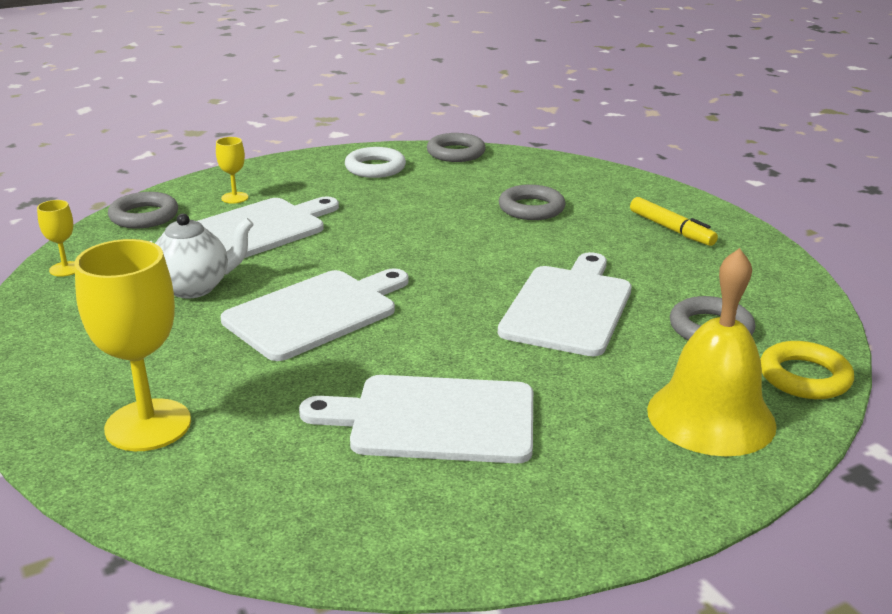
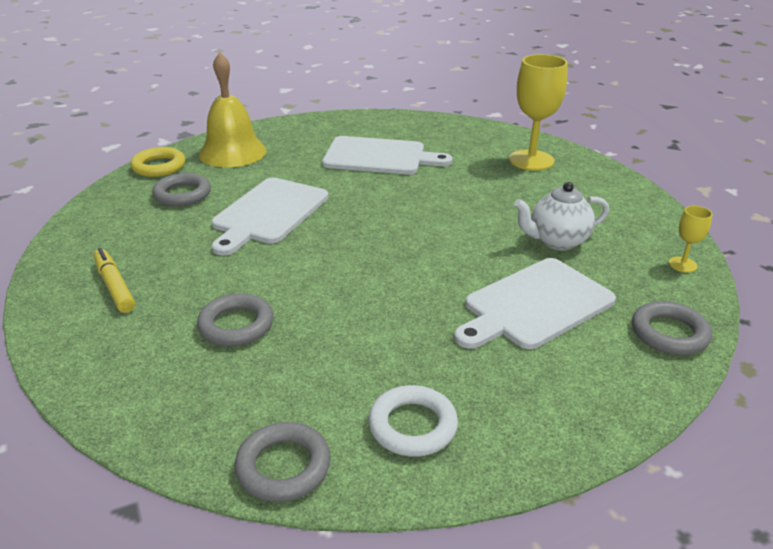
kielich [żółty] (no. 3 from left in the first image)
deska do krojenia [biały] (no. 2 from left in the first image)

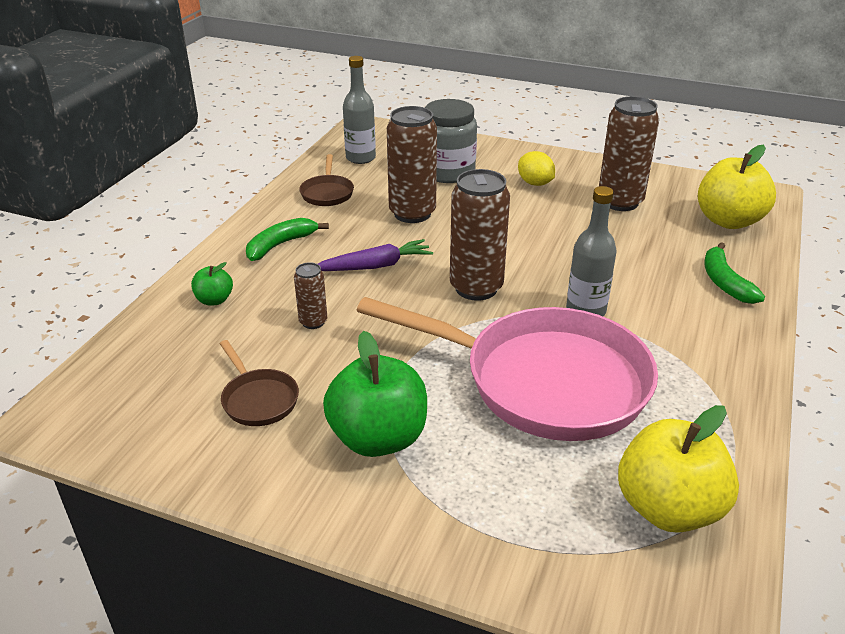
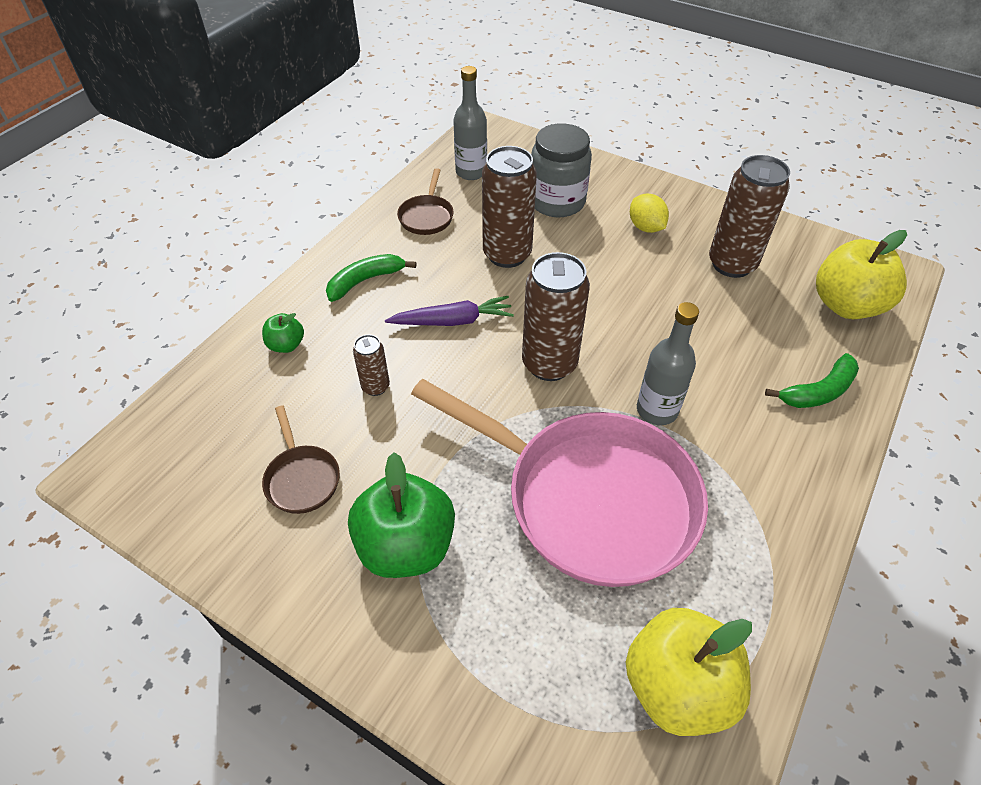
banan [zielony] (no. 2 from left)

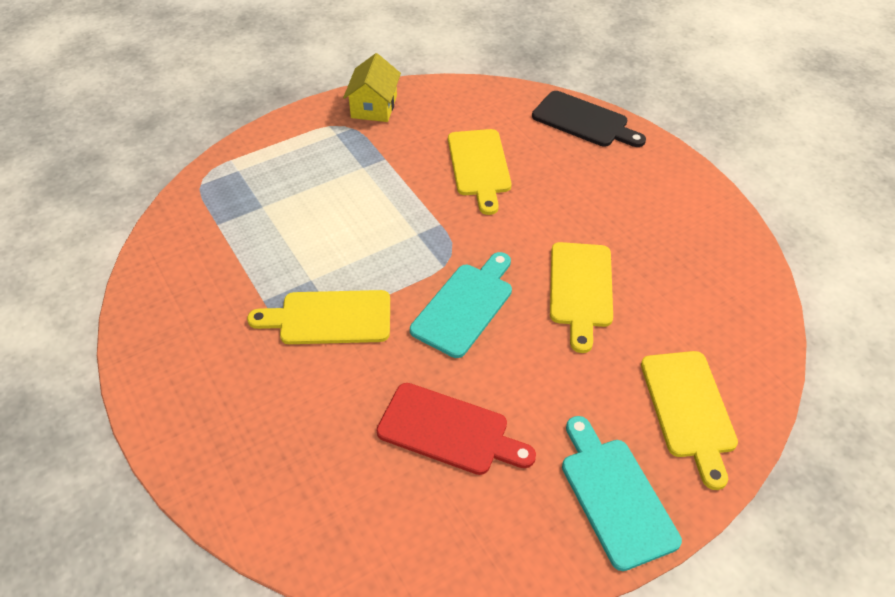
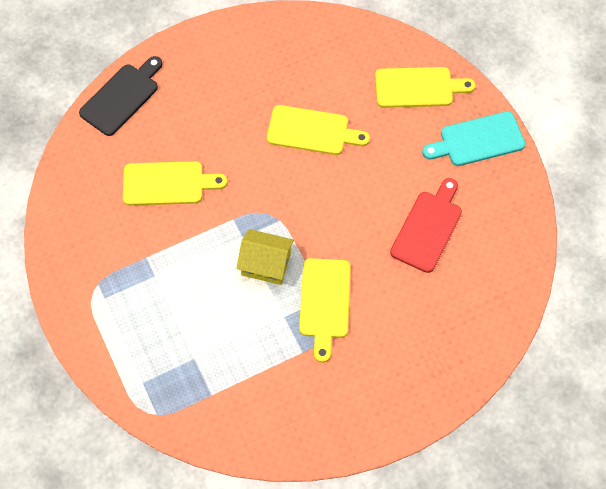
domek [żółty]
deska do krojenia [turkusowy] (no. 1 from left in the first image)

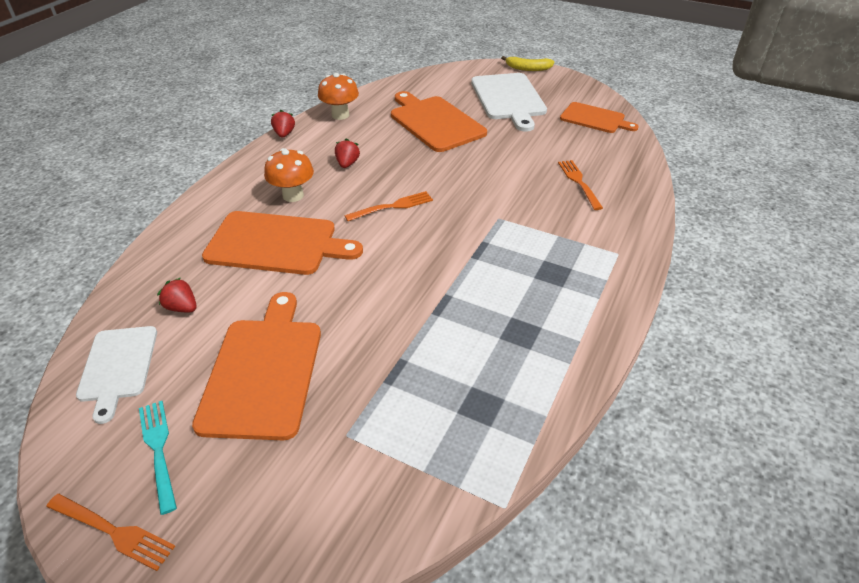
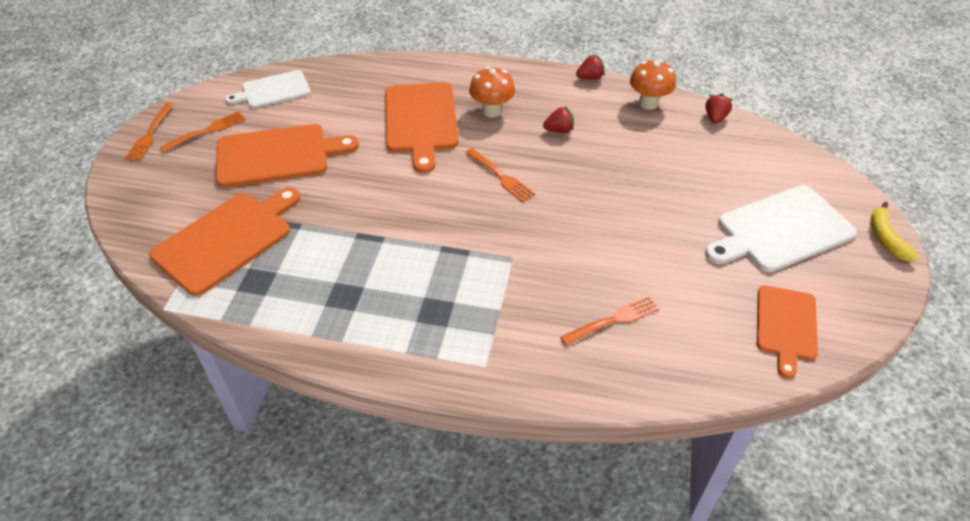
widelec [pomarańczowy] (no. 2 from left)
truskawka [czerwony] (no. 3 from left)
deska do krojenia [pomarańczowy] (no. 1 from left)

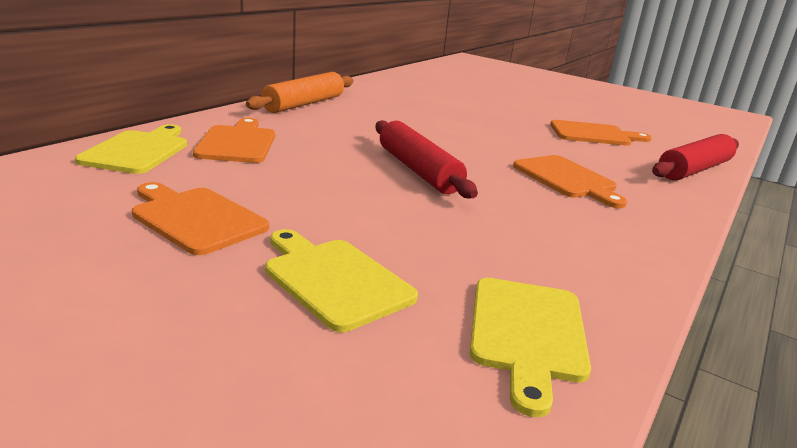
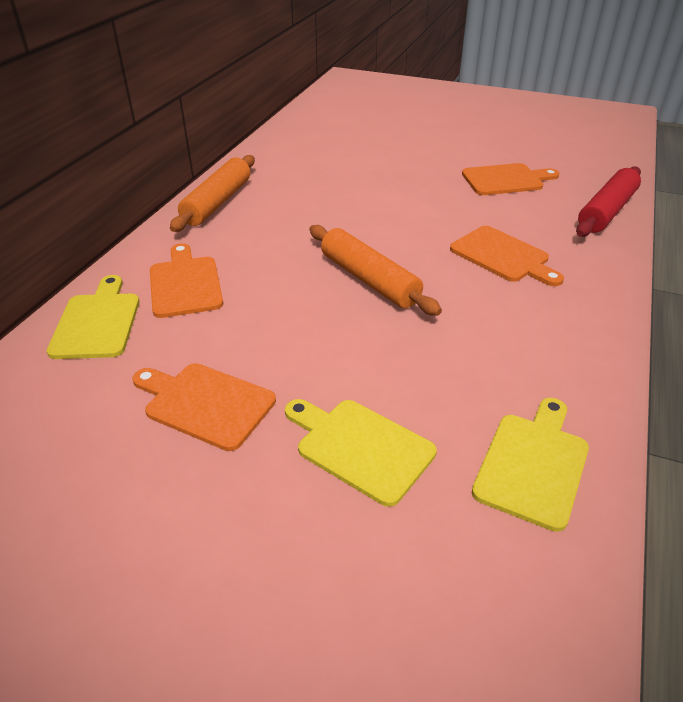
wałek do ciasta [pomarańczowy] (no. 2 from left)
deska do krojenia [żółty] (no. 3 from left)

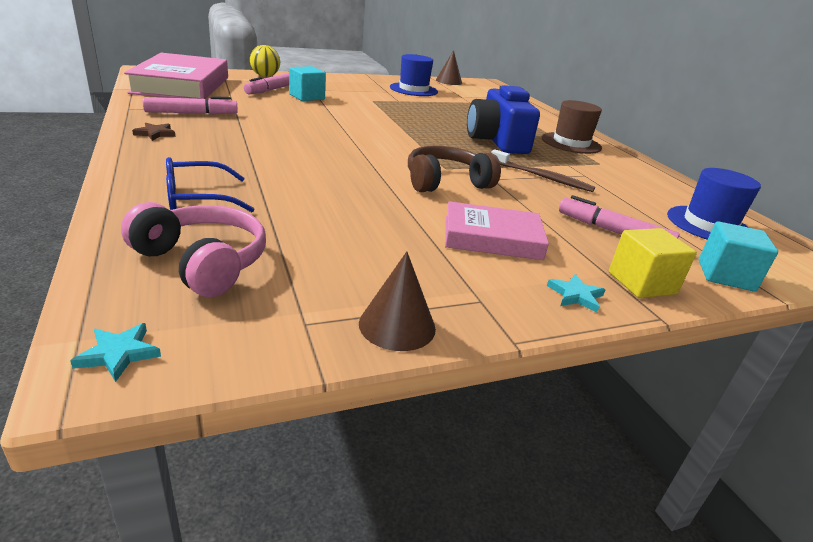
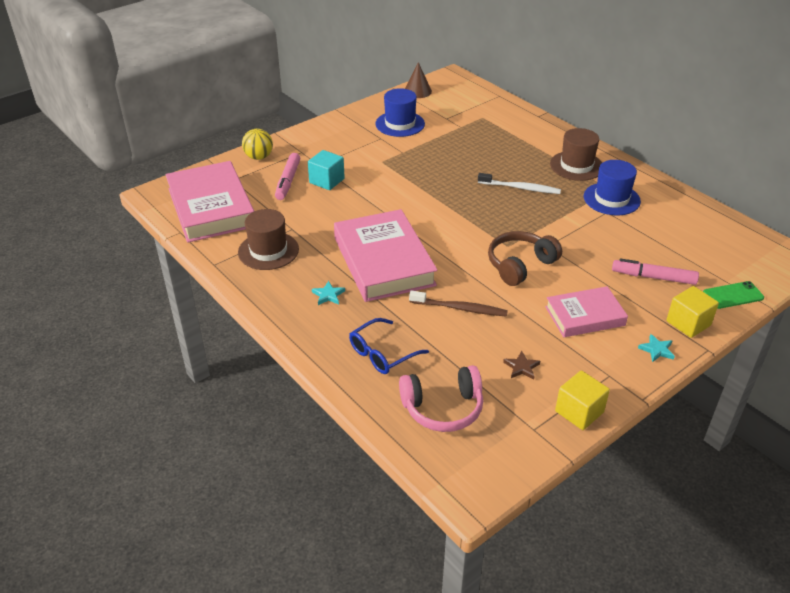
gwiazda [turkusowy] (no. 1 from left)
słuchawki [różowy]
gwiazda [brązowy]
kapelusz [brązowy] (no. 1 from left)
sześcian [żółty] (no. 1 from left)
szczoteczka do zębów [biały]
szczoteczka do zębów [brązowy]
kapelusz [niebieski] (no. 2 from left)
telefon [zielony]
książka [różowy] (no. 2 from left)

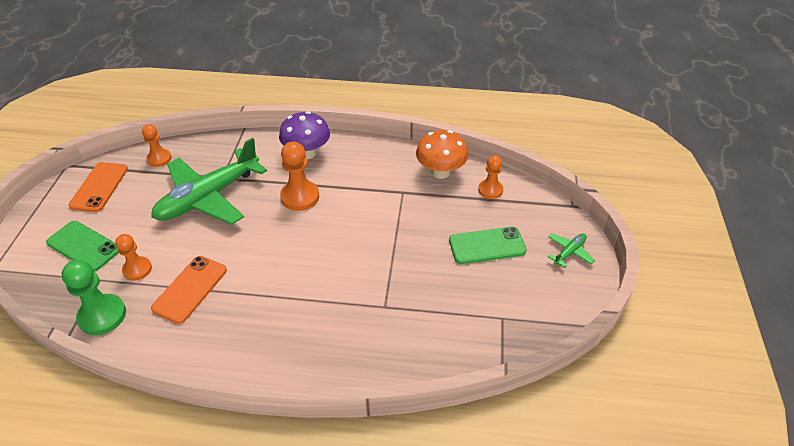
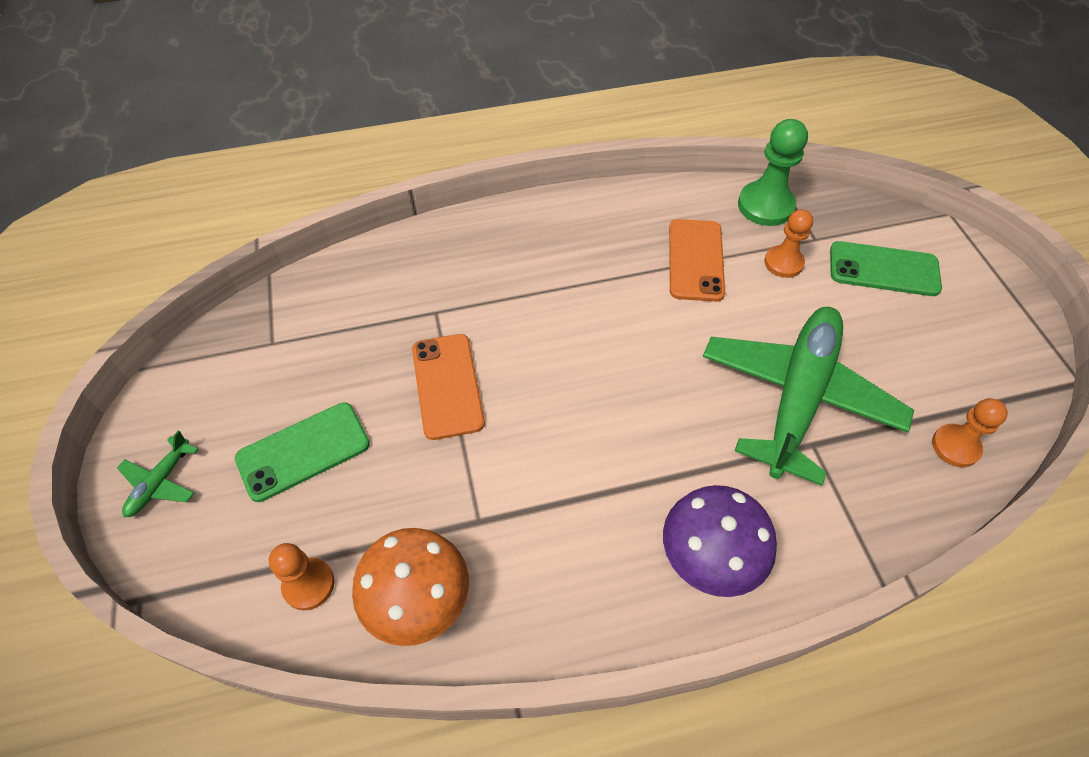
telefon [pomarańczowy] (no. 1 from left)
pionek [pomarańczowy] (no. 3 from left in the first image)

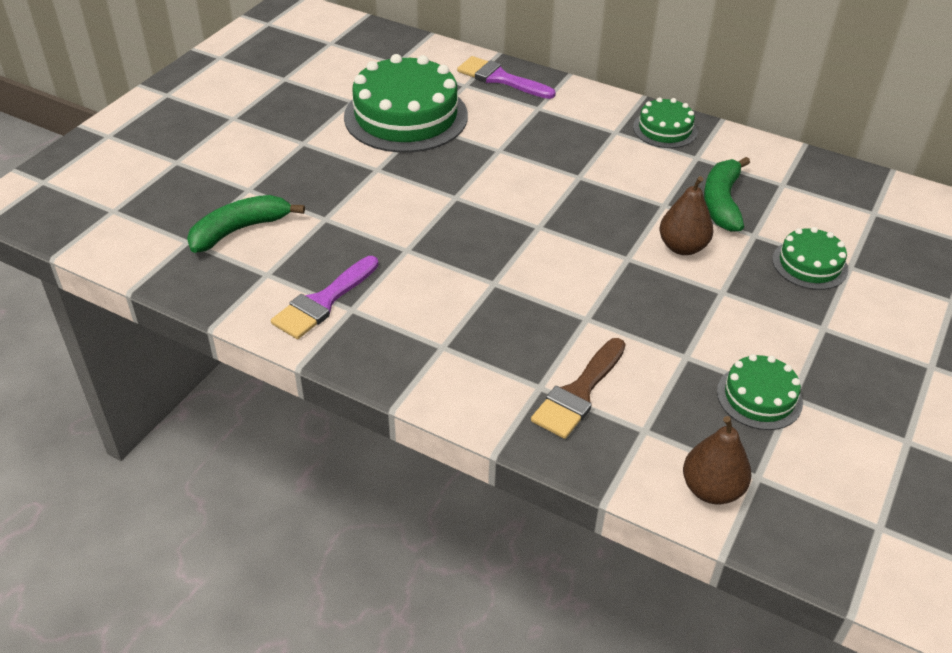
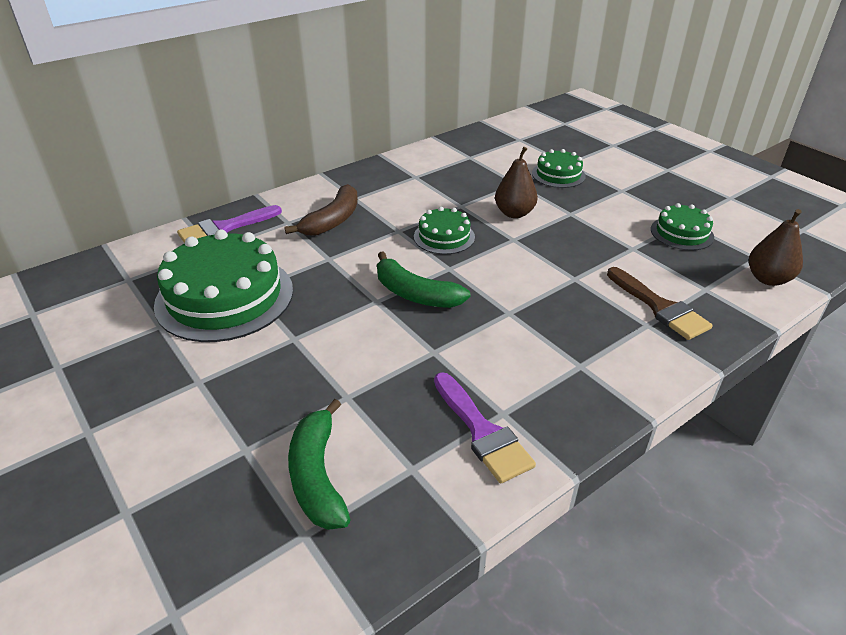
tort [zielony] (no. 2 from left)
banan [zielony] (no. 2 from left)
banan [brązowy]

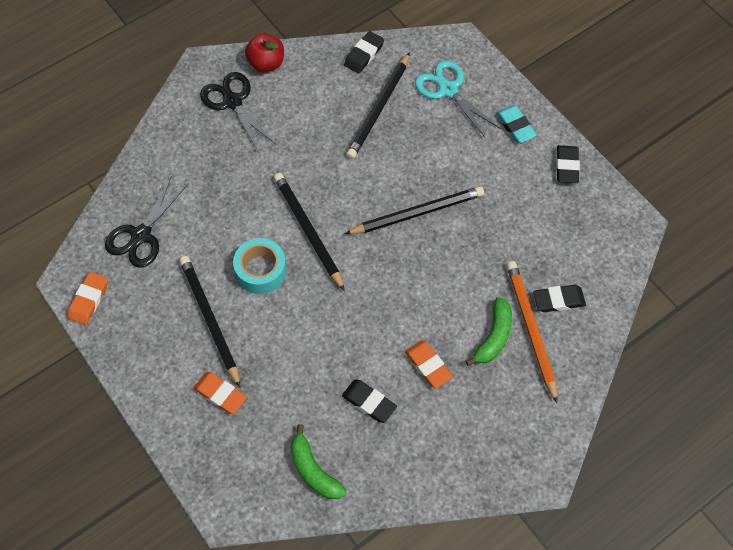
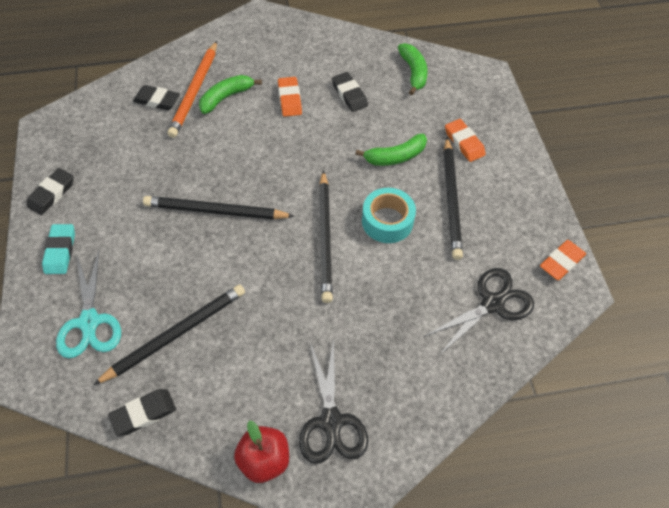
banan [zielony] (no. 2 from left)

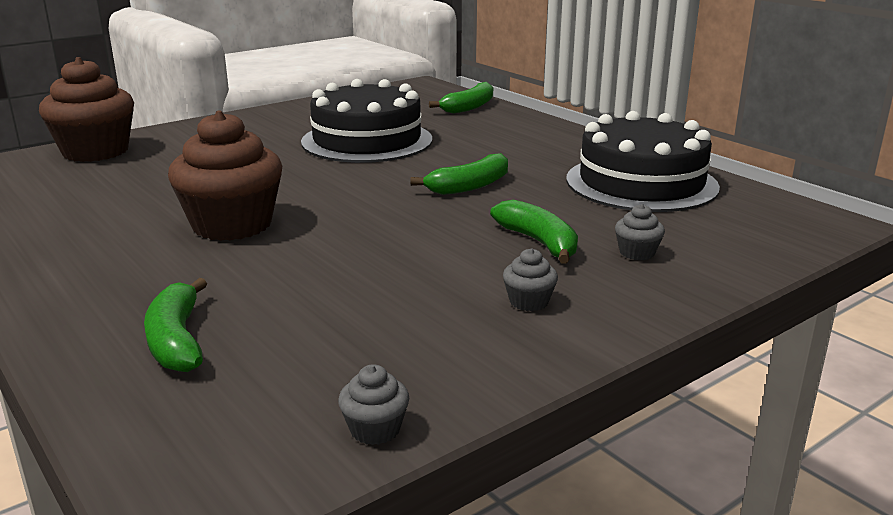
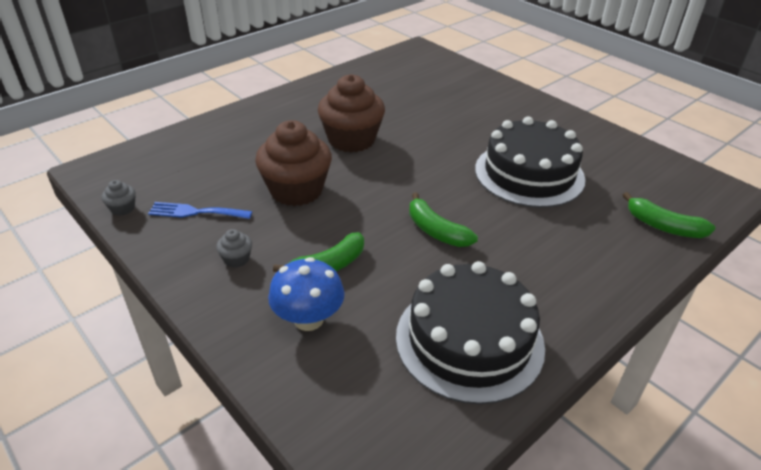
muffinka [brązowy] (no. 1 from left)
banan [zielony] (no. 1 from left in the first image)
grzyb [niebieski]
widelec [niebieski]

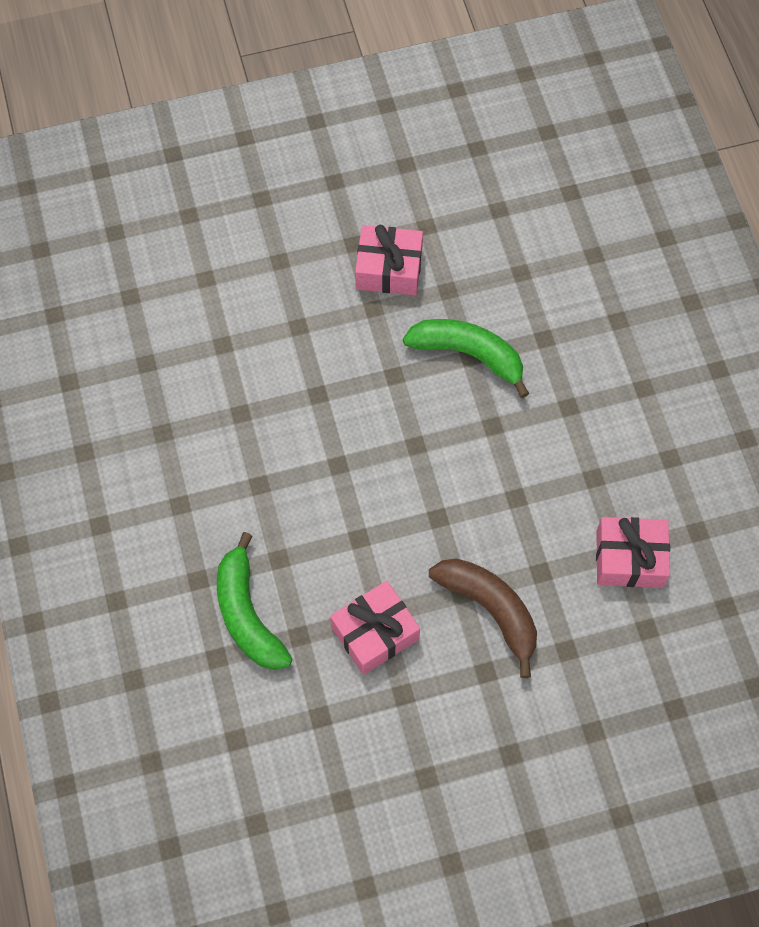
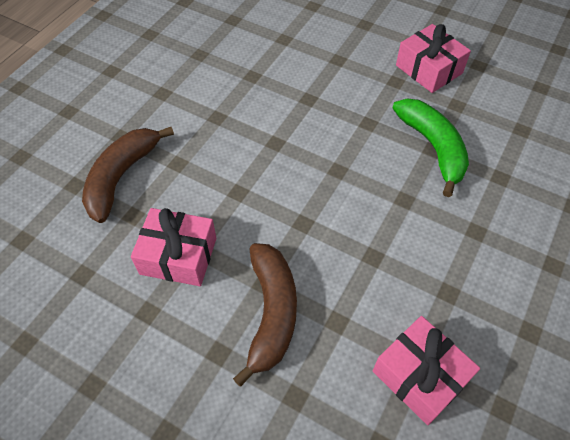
banan [brązowy] (no. 1 from left)

